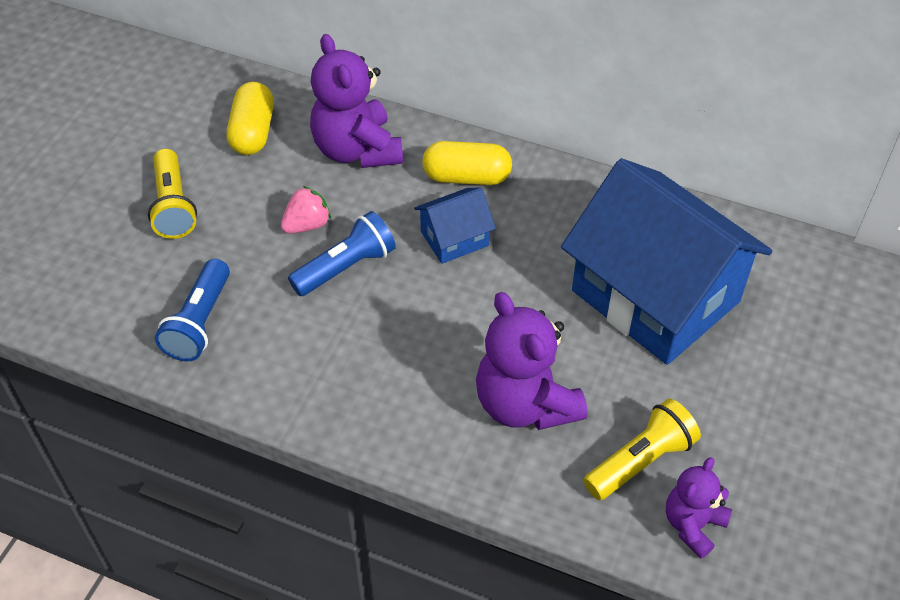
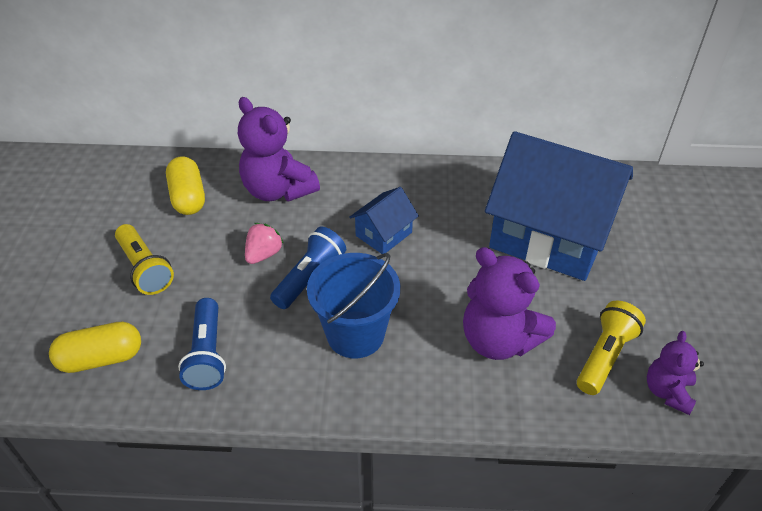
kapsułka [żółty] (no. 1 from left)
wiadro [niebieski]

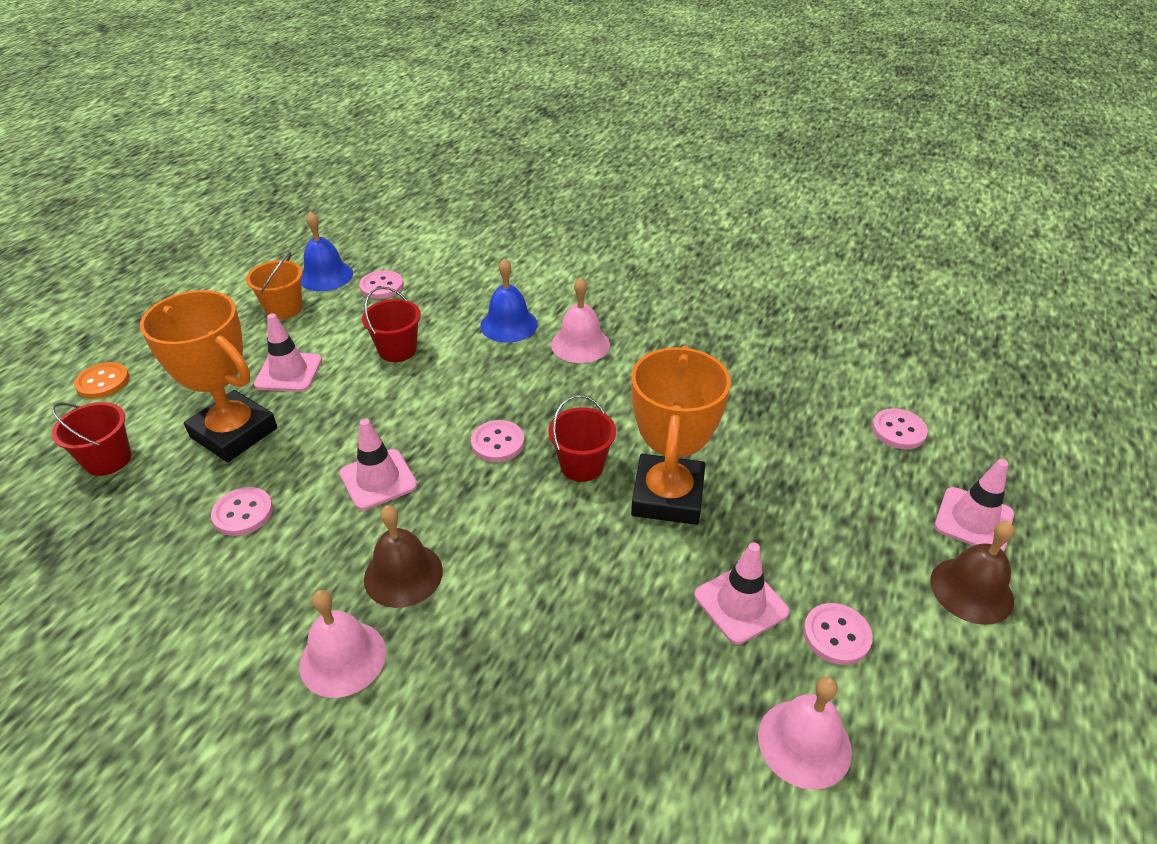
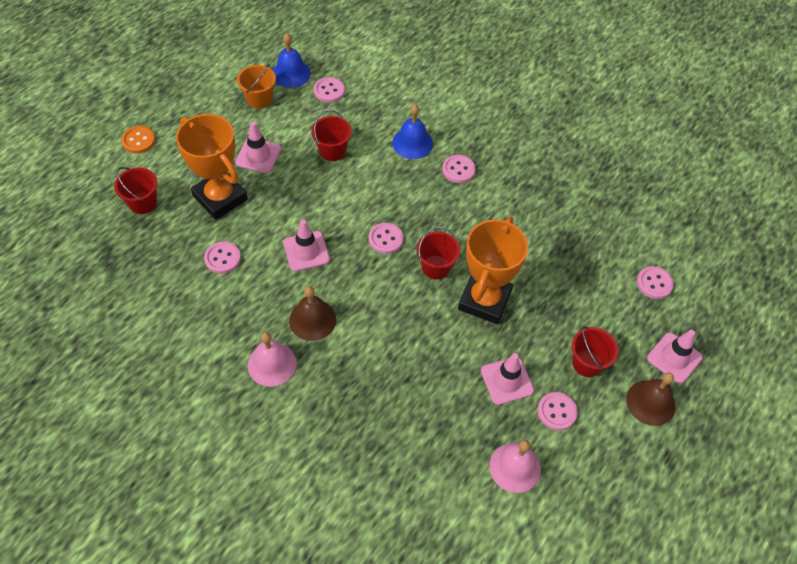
guzik [różowy] (no. 4 from left)
wiadro [czerwony] (no. 4 from left)

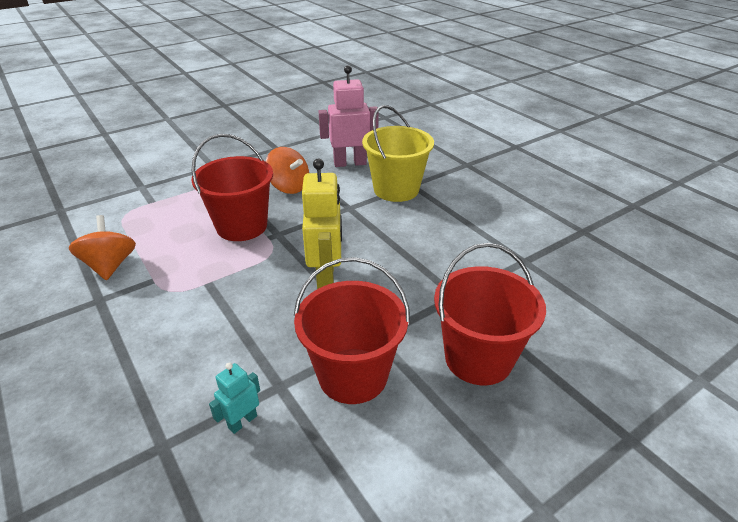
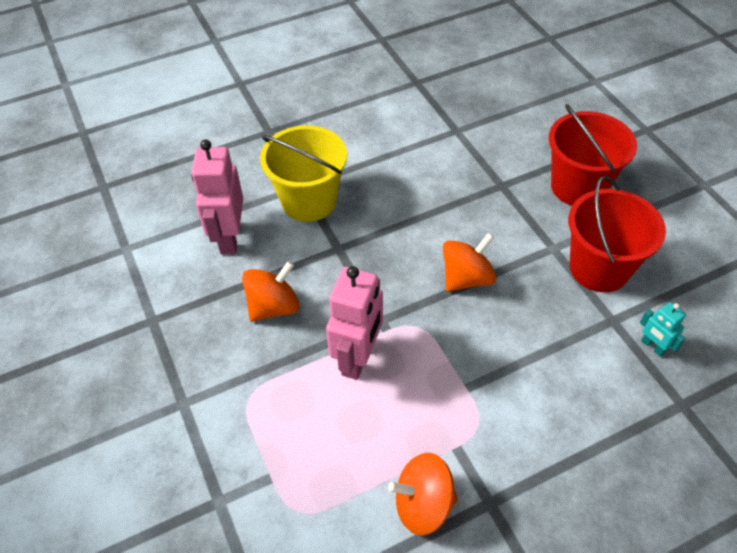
robot [różowy] (no. 2 from left)
bączek [pomarańczowy] (no. 3 from left)

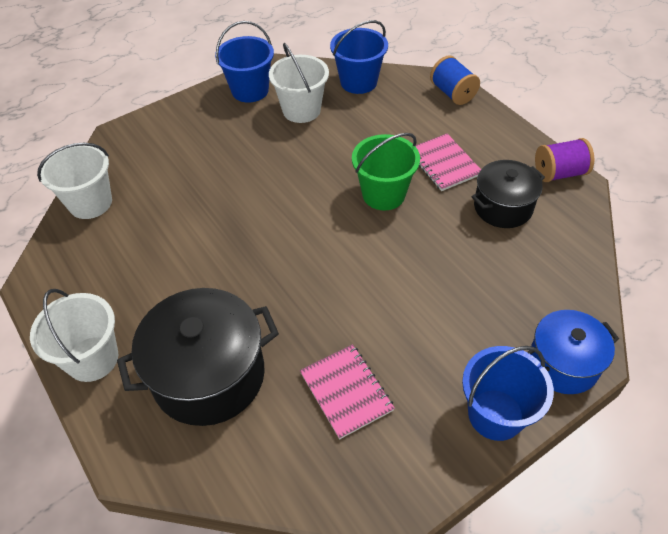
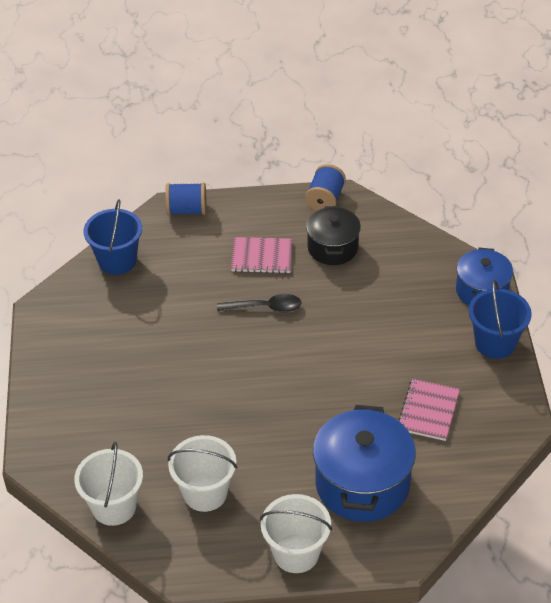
garnek [niebieski] (no. 1 from left)
wiadro [niebieski] (no. 1 from left in the first image)
wiadro [biały] (no. 2 from left)
zeszyt [różowy] (no. 2 from left)
łyżka [czarny]
szpulka [niebieski] (no. 2 from left)

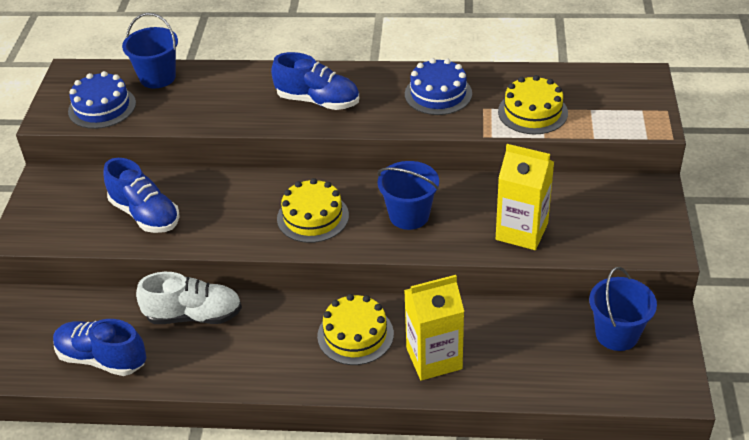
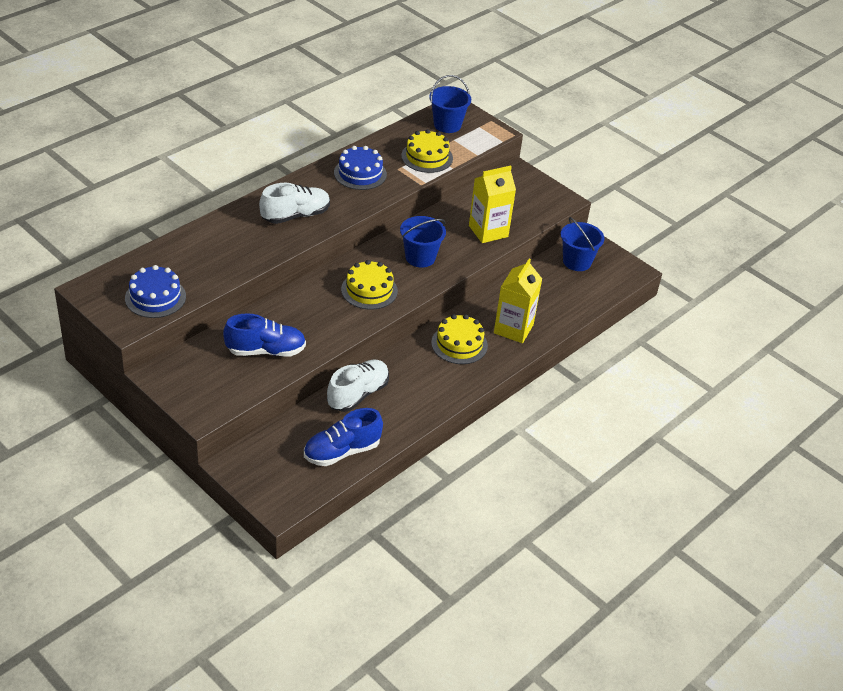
wiadro [niebieski] (no. 2 from left)
but [biały] (no. 1 from left)

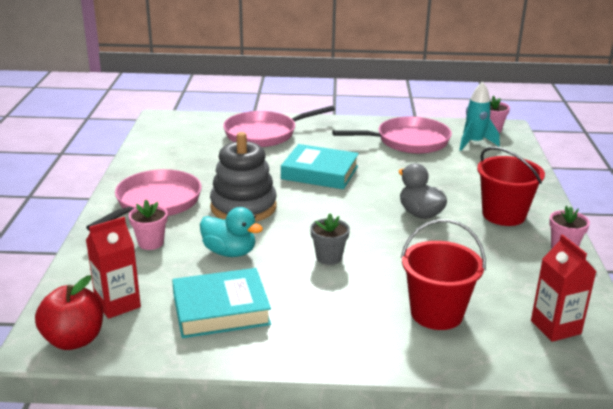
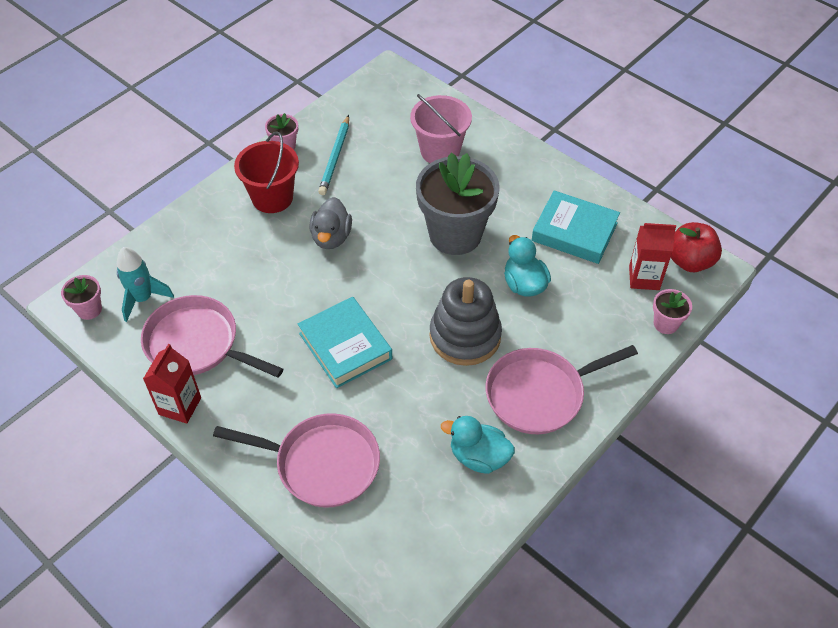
doniczka [różowy] (no. 3 from left)
doniczka [szary]
wiadro [różowy]
karton mleka [czerwony] (no. 1 from left)
ołówek [turkusowy]
kaczka [turkusowy] (no. 1 from left)

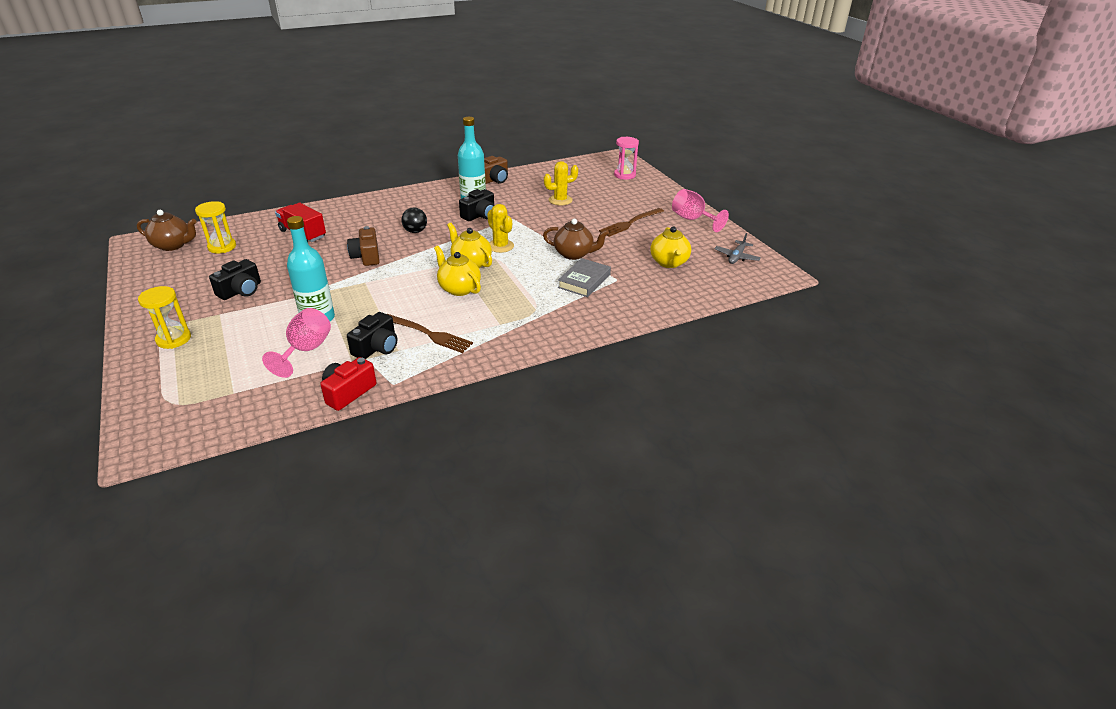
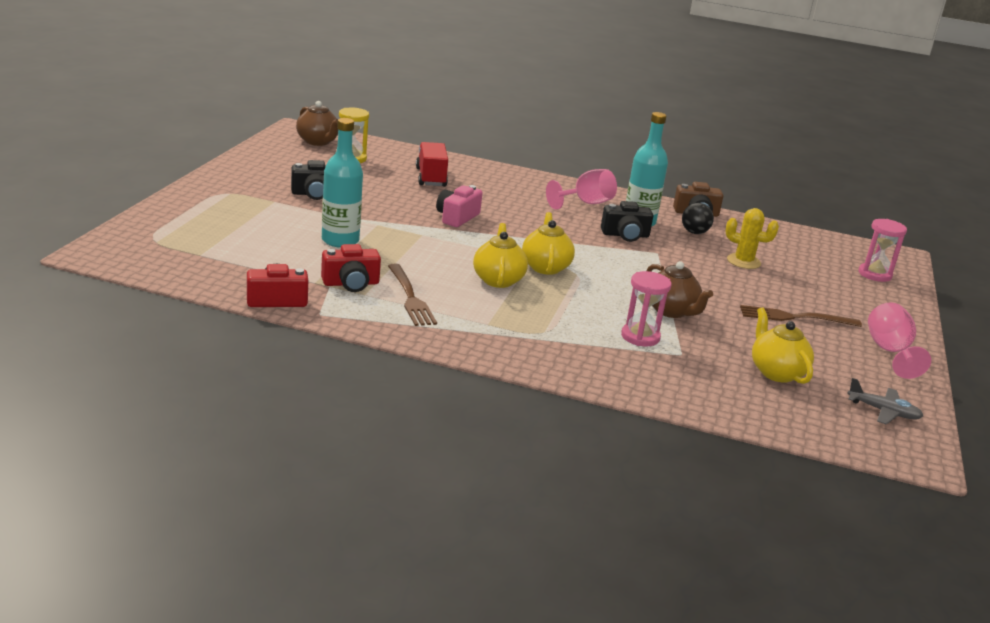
klepsydra [żółty] (no. 1 from left in the first image)
kielich [różowy] (no. 1 from left)
aparat fotograficzny [różowy]
aparat fotograficzny [czerwony] (no. 2 from left)
piłka [czarny]
kaktus [żółty] (no. 1 from left in the first image)
klepsydra [różowy] (no. 1 from left)
imbryk [żółty] (no. 3 from left)
samolot [szary]

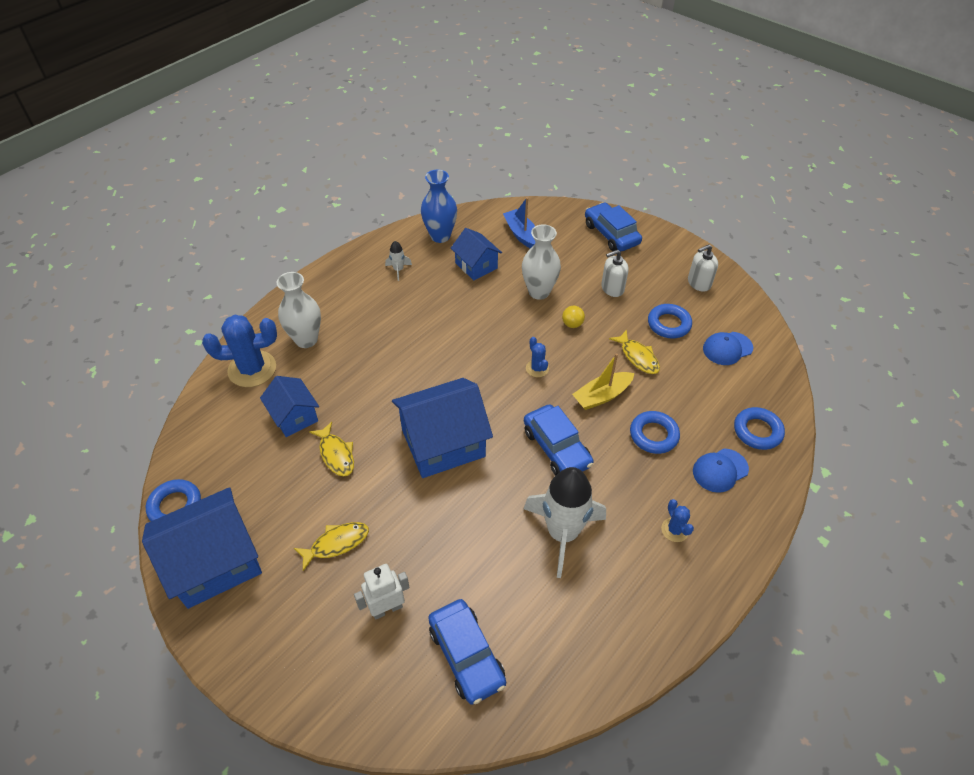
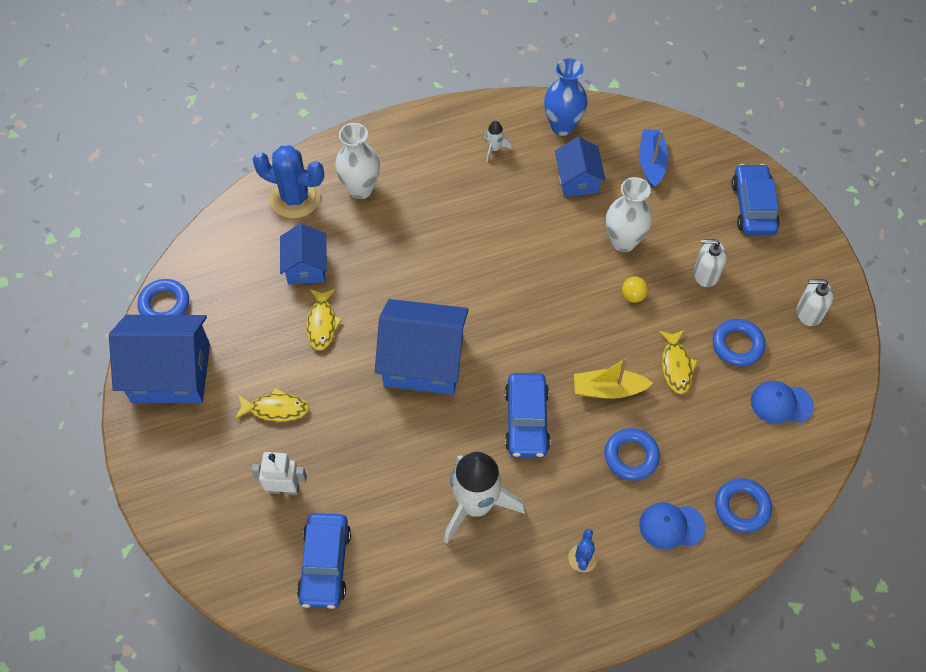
kaktus [niebieski] (no. 2 from left in the first image)

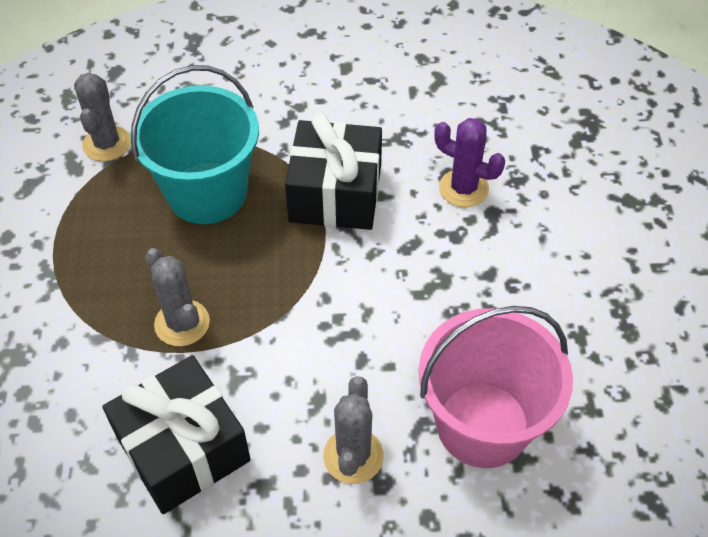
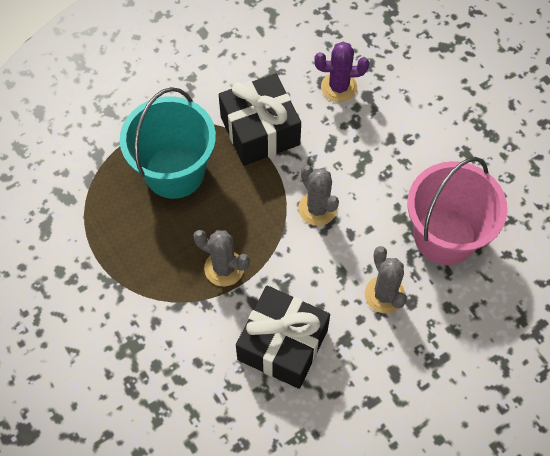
kaktus [szary] (no. 2 from left)

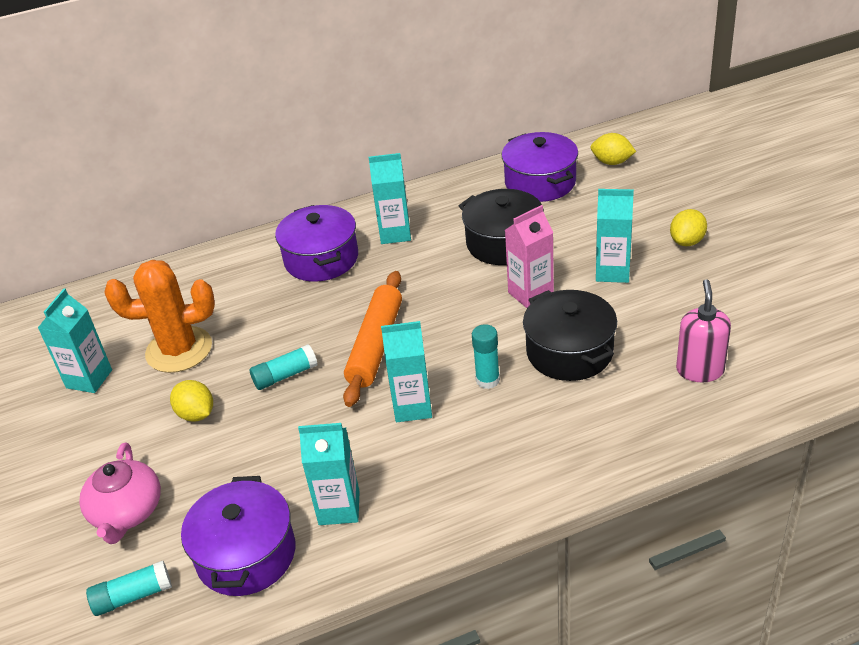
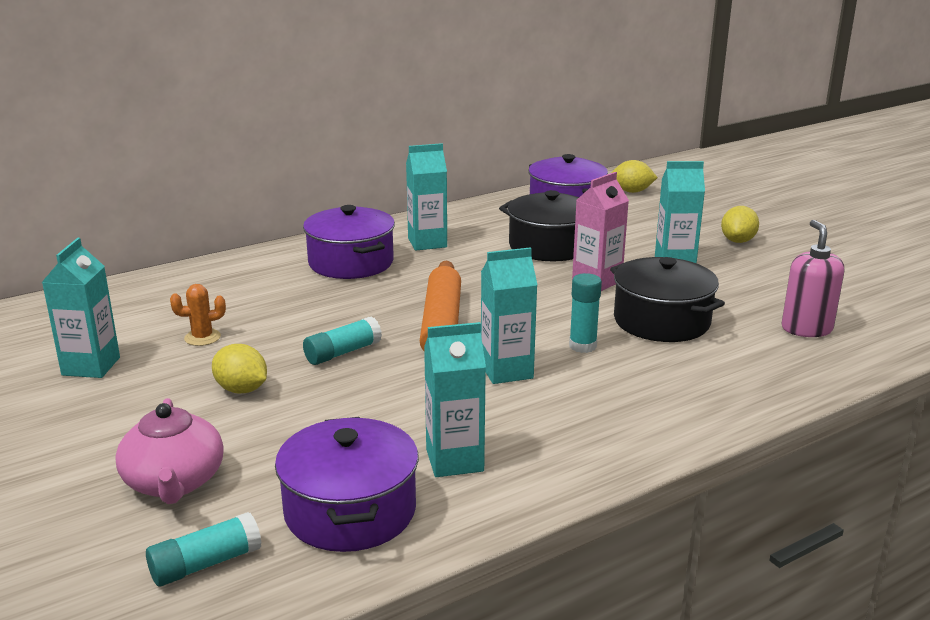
kaktus [pomarańczowy]

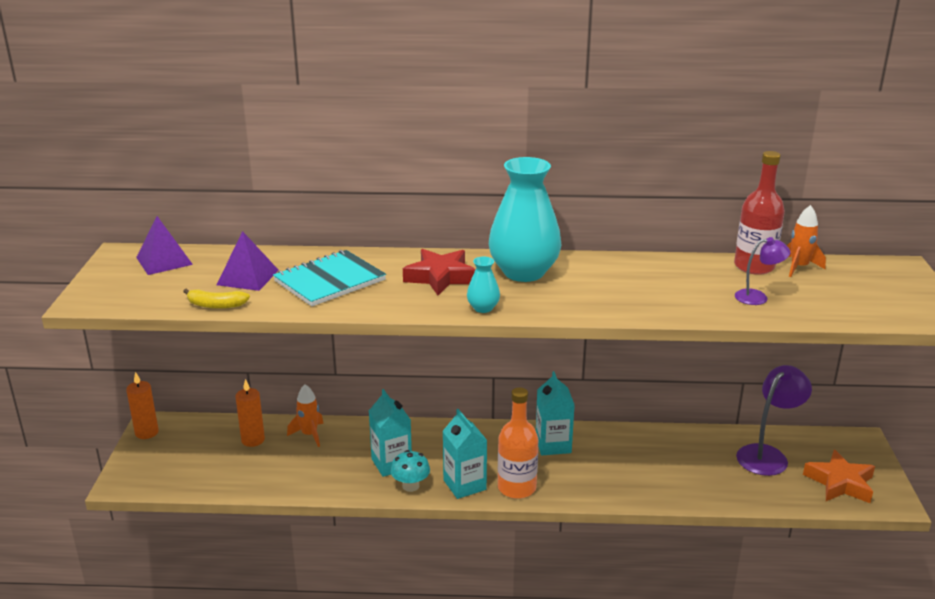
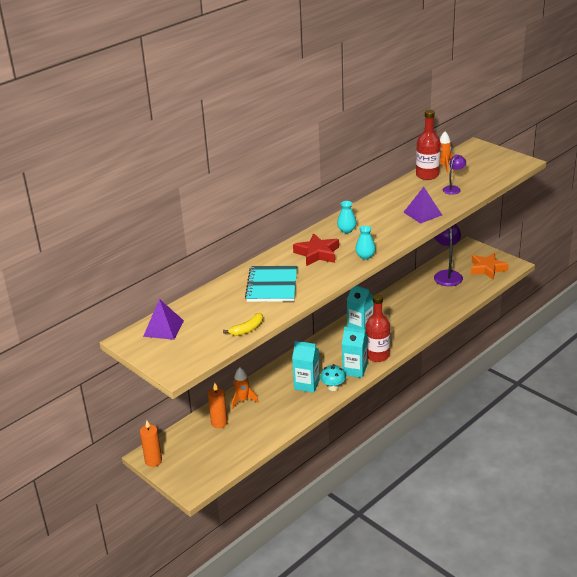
piramida [fioletowy] (no. 2 from left)
wazon [turkusowy] (no. 1 from left)
butelka [czerwony] (no. 1 from left)

